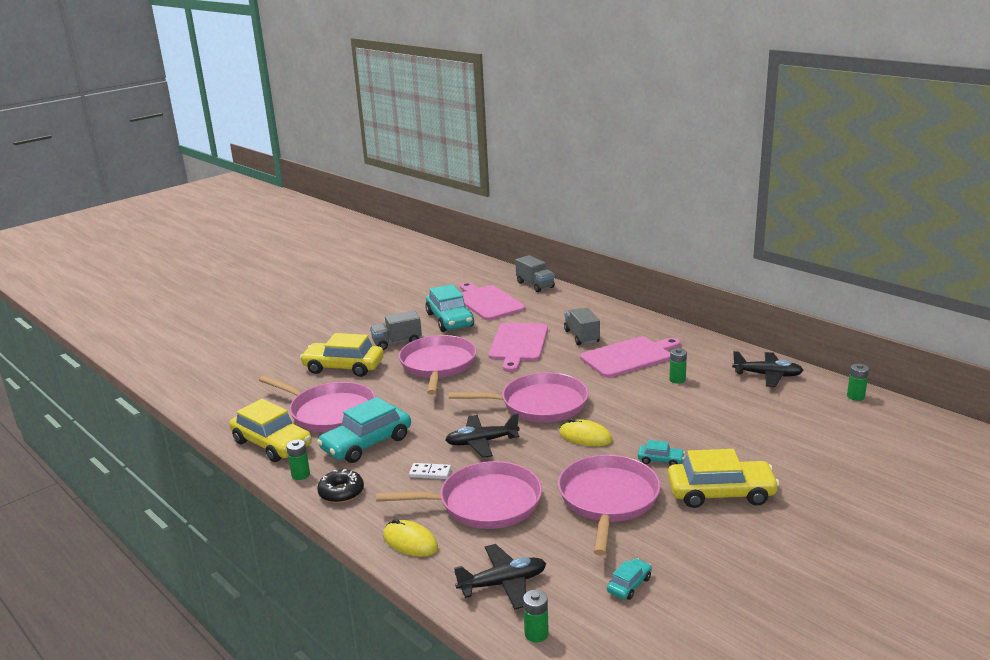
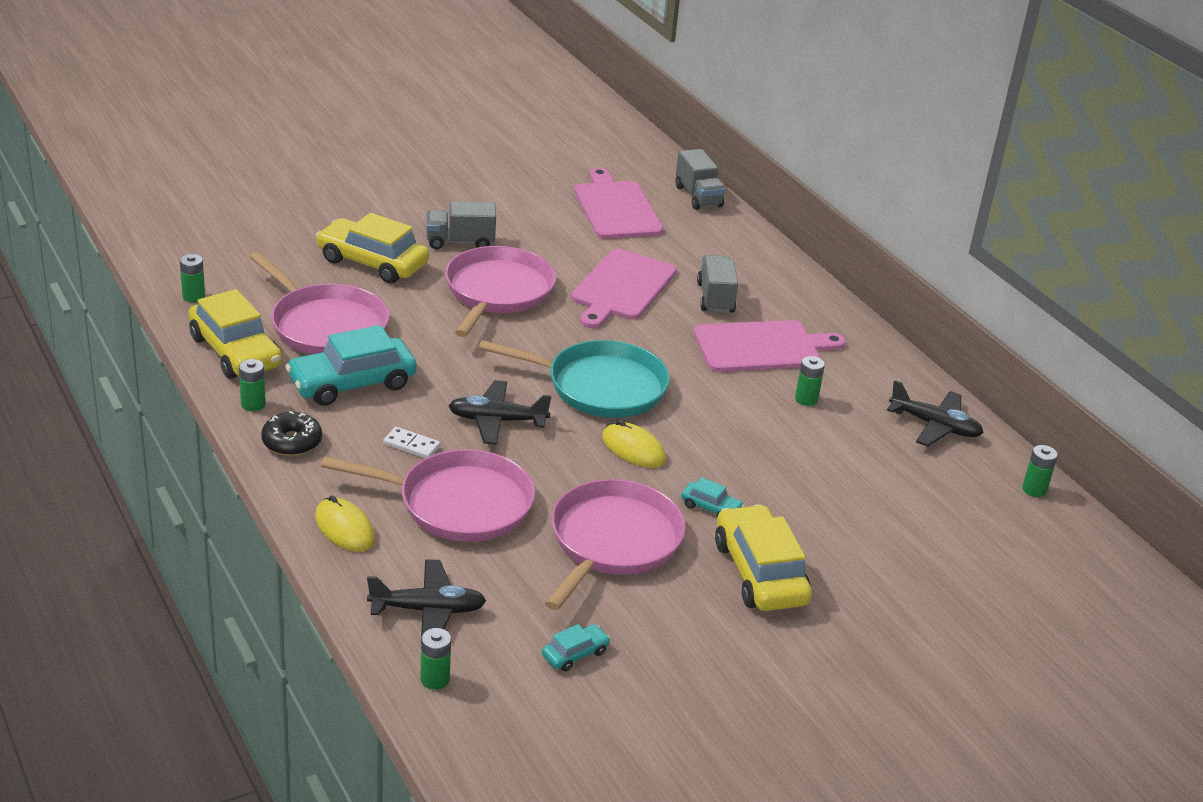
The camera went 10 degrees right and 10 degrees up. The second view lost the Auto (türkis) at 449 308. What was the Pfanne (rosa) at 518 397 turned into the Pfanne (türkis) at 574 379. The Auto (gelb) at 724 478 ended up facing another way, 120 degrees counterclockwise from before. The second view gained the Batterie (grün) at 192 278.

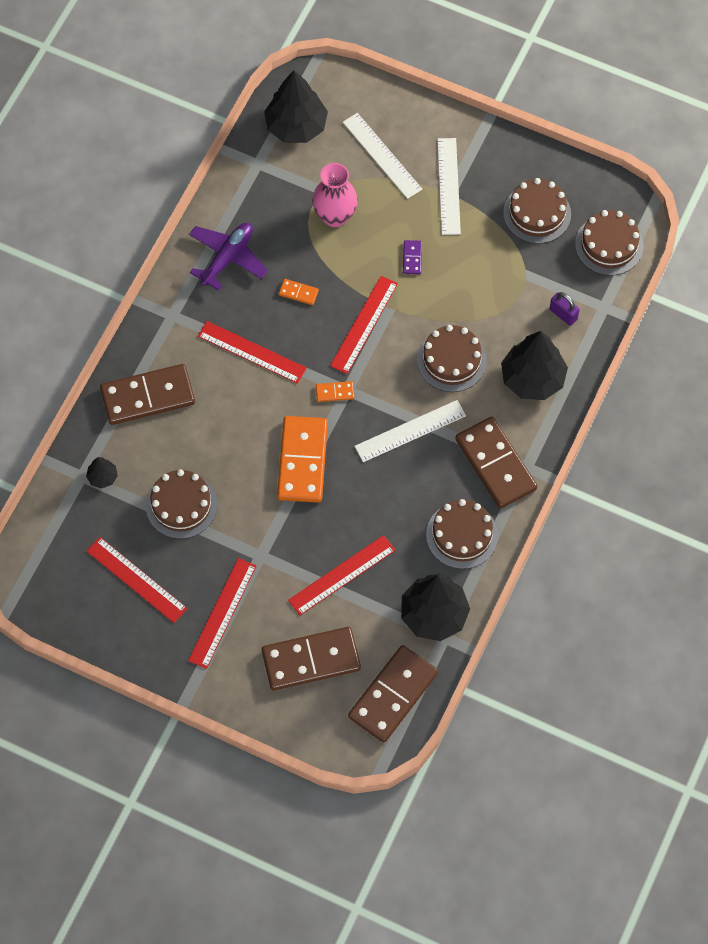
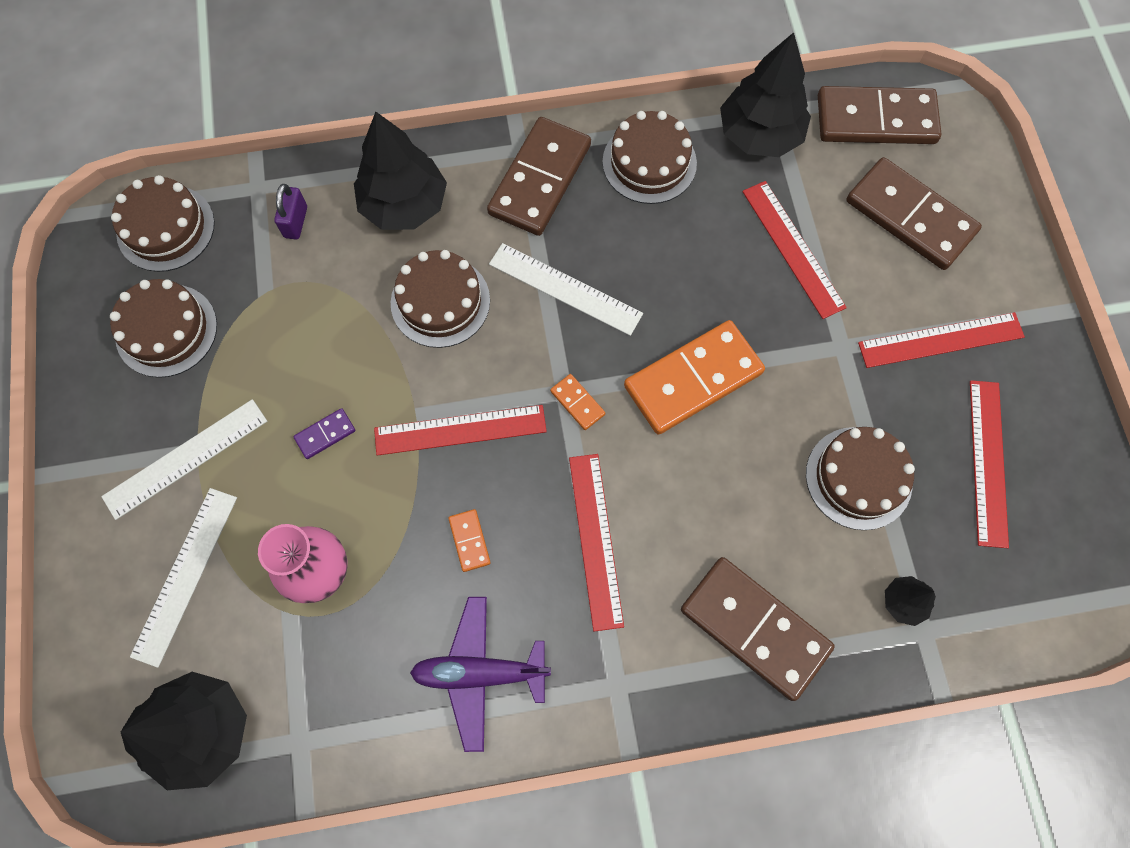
The camera went 125 degrees left and 5 degrees up. The Lineal (rot) at 341 575 ended up facing another way, 45 degrees clockwise from before.

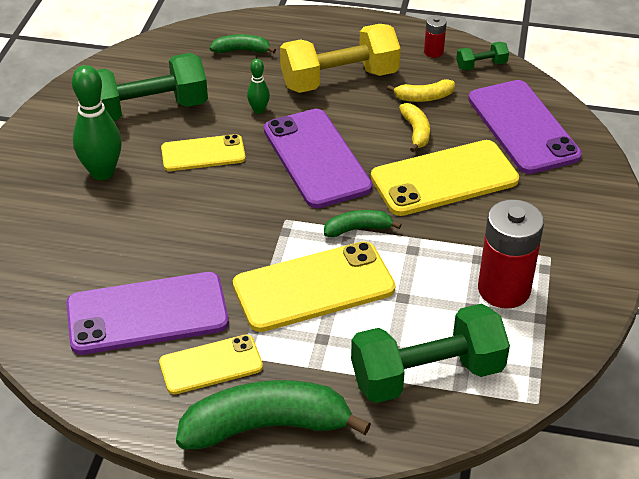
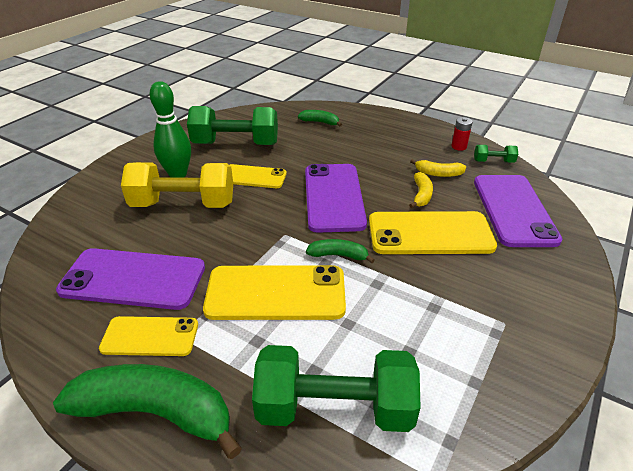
The camera went 20 degrees right and 5 degrees down. The second view lost the Bowlingkegel (grün) at 258 86. The Hantel (gelb) ended up elsewhere, having gone from 340 58 to 177 185. The second view lost the Batterie (rot) at 511 254.

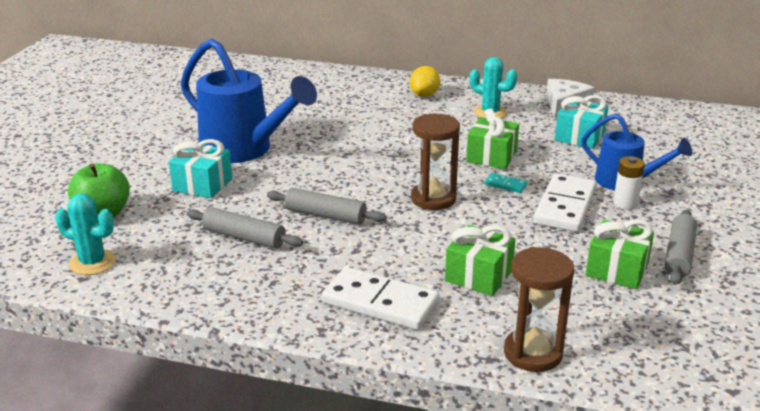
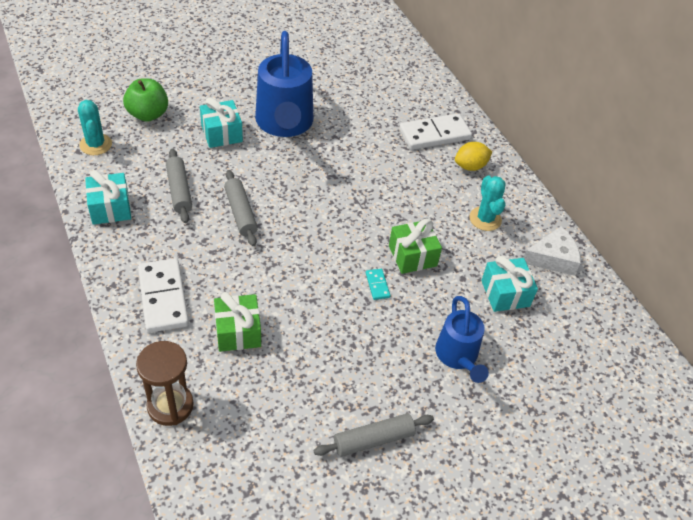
The camera went 45 degrees right and 20 degrees up. The second view lost the Sanduhr (braun) at 435 162. The Dominostein (weiß) ended up elsewhere, having gone from 565 203 to 435 131. The second view lost the Geschenk (grün) at 620 254. The second view lost the Batterie (weiß) at 629 182. The second view gained the Geschenk (türkis) at 108 197.

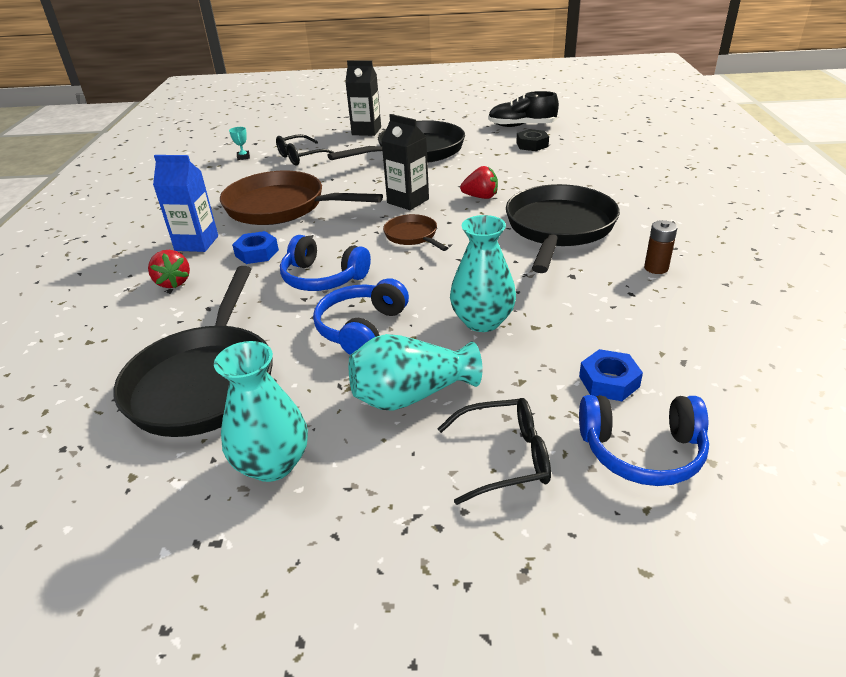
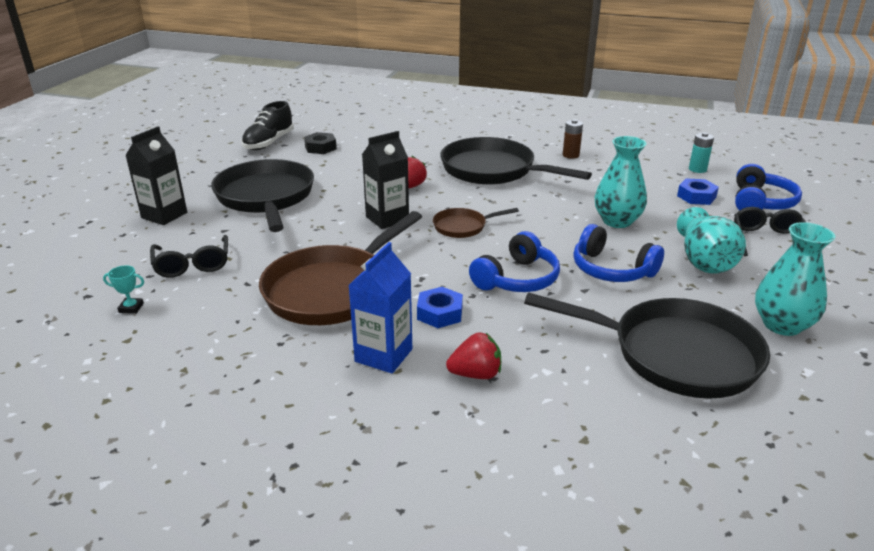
The camera went 75 degrees left and 5 degrees down. The second view gained the Batterie (türkis) at 701 152.

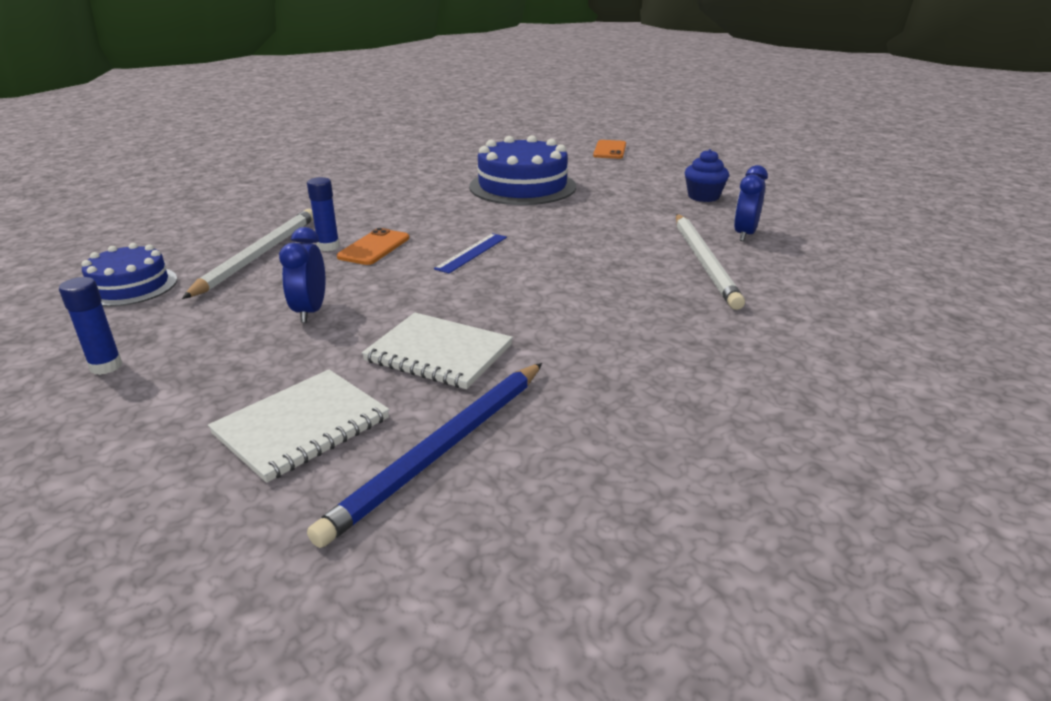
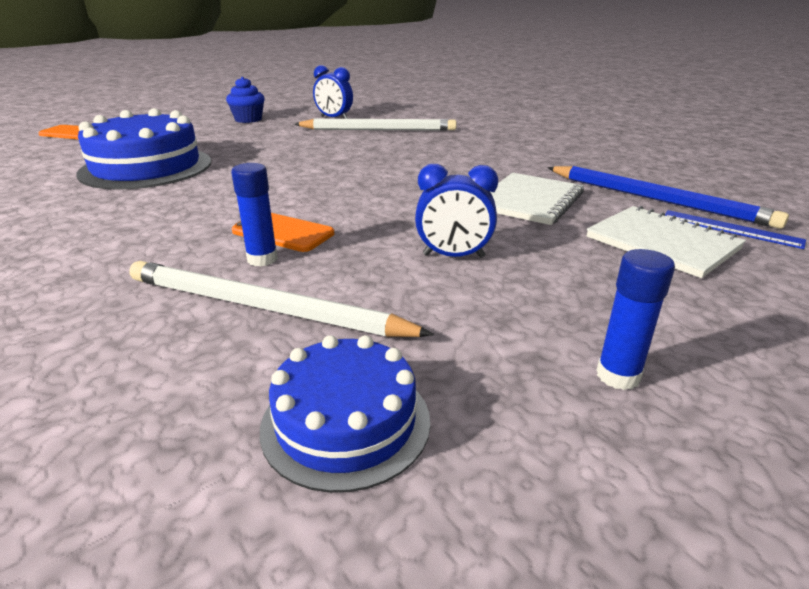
The camera went 85 degrees left and 0 degrees up. The Lineal (blau) ended up elsewhere, having gone from 470 253 to 735 229.

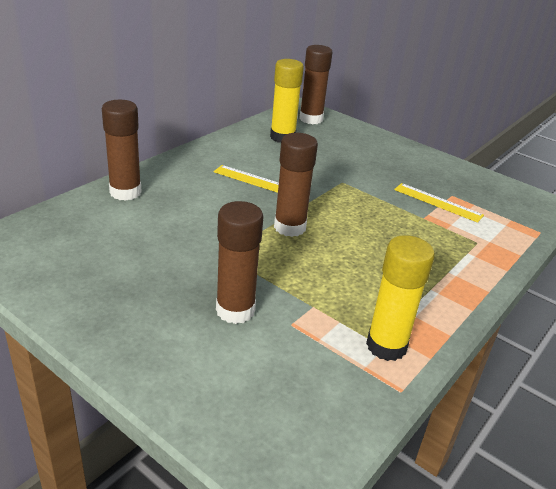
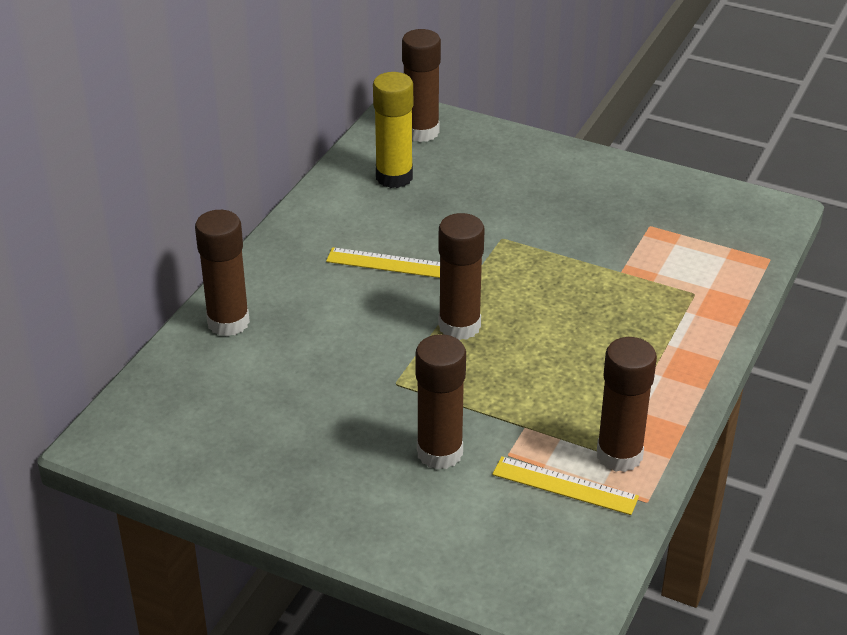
The camera went 10 degrees left and 5 degrees up. What was the Klebestift (gelb) at 400 298 turned into the Klebestift (braun) at 627 404. The Lineal (gelb) ended up elsewhere, having gone from 439 203 to 565 485.

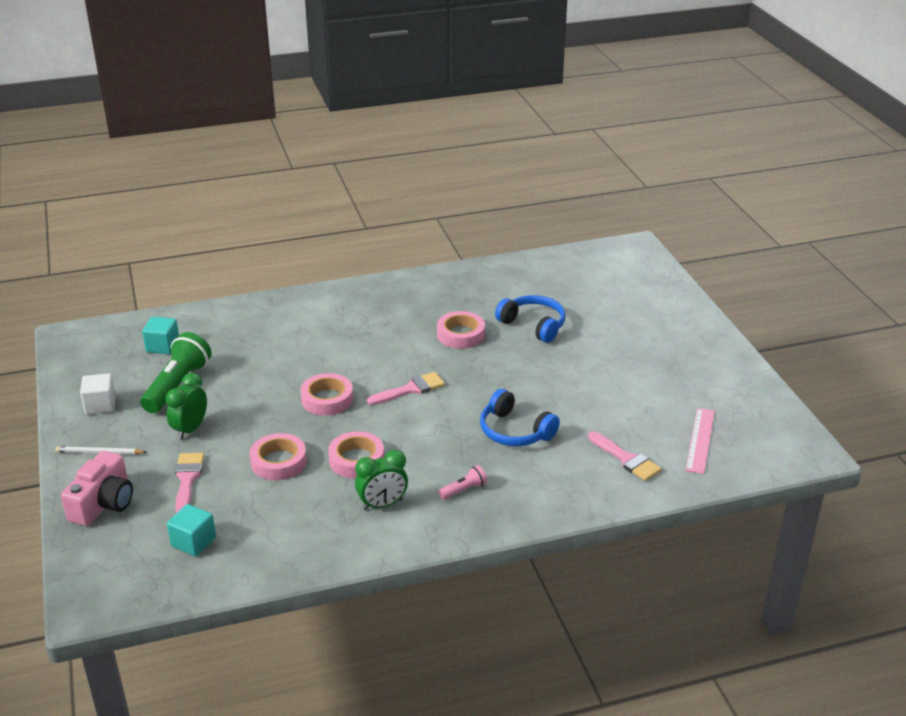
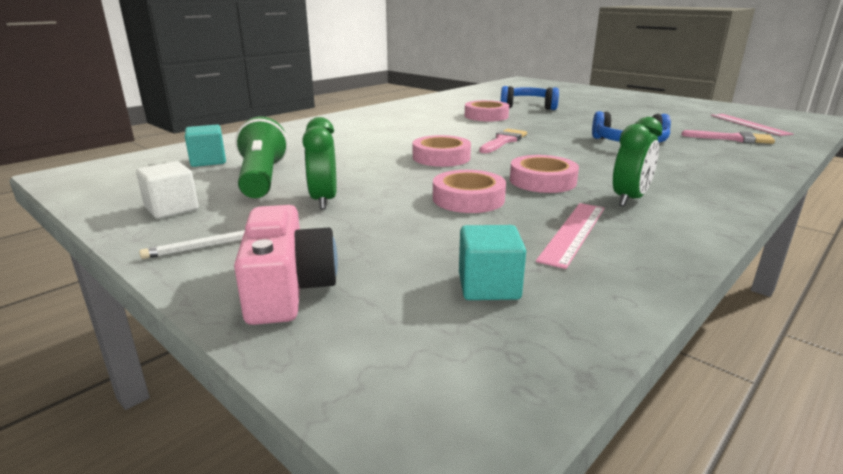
The camera went 30 degrees left and 10 degrees down. The second view lost the Pinsel (rosa) at 189 483. The second view lost the Taschenlampe (rosa) at 462 482. The second view gained the Lineal (rosa) at 570 236.

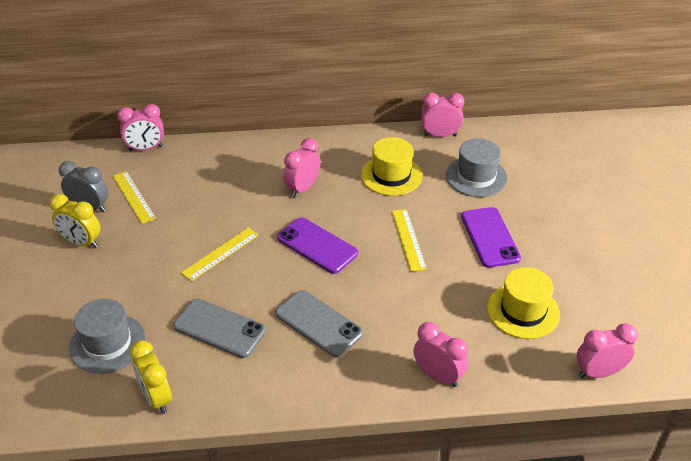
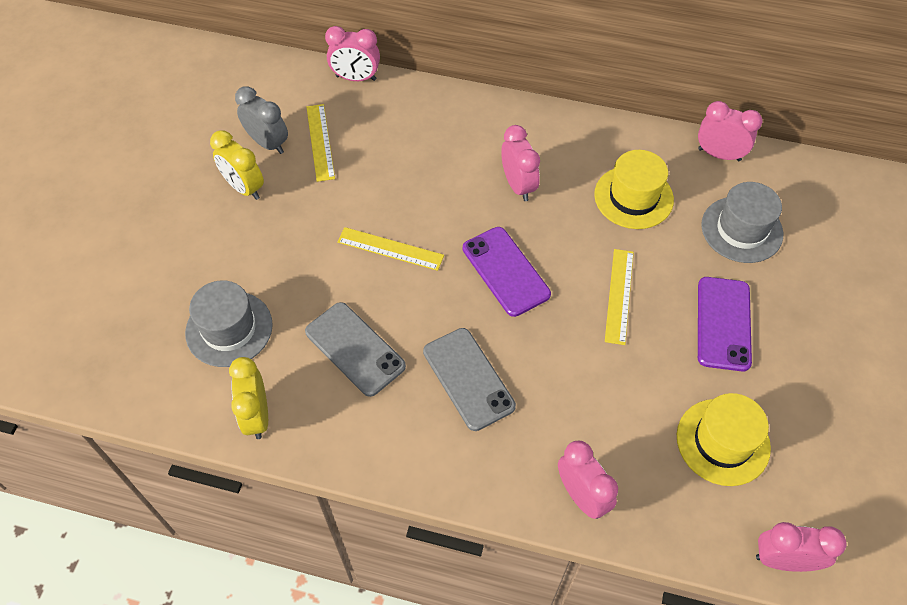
The camera went 20 degrees right and 15 degrees up. The Lineal (gelb) at 220 254 ended up facing another way, 45 degrees clockwise from before. The Wecker (rosa) at 302 168 ended up facing another way, 105 degrees clockwise from before.

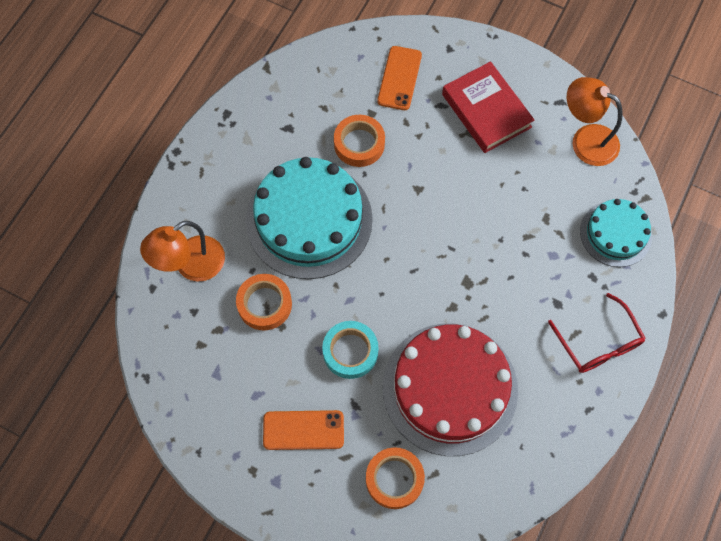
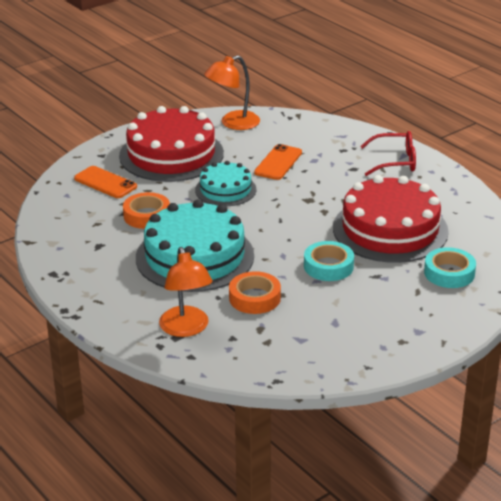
The camera went 65 degrees left and 35 degrees down. The Handy (orange) ended up elsewhere, having gone from 303 430 to 278 162. What was the Klebeband (orange) at 395 478 turned into the Klebeband (türkis) at 450 267. Where the Buch (rot) stood at 488 107, the Kuchen (rot) came to stand at 171 144. The Kuchen (türkis) ended up elsewhere, having gone from 616 233 to 225 183.

